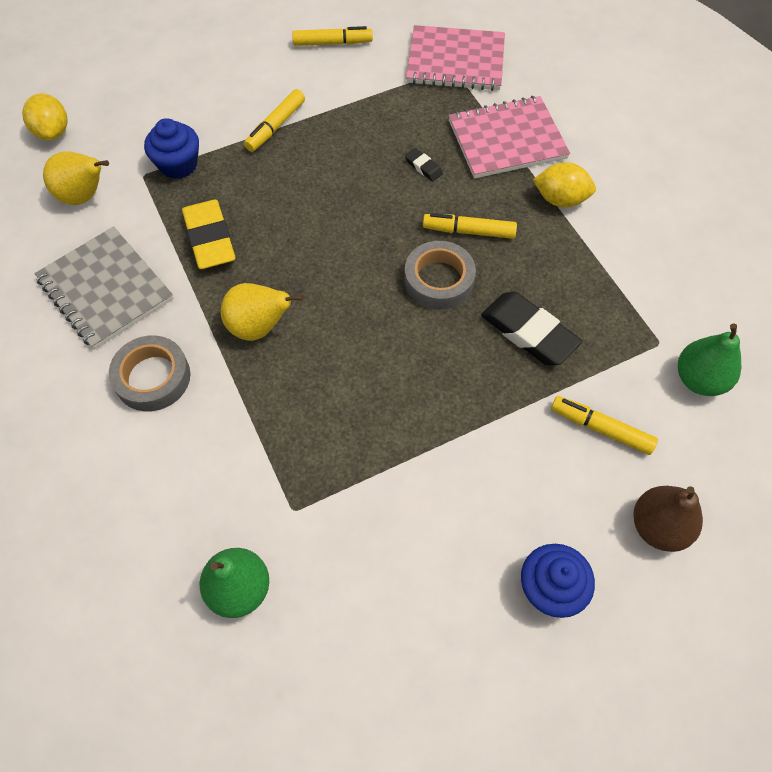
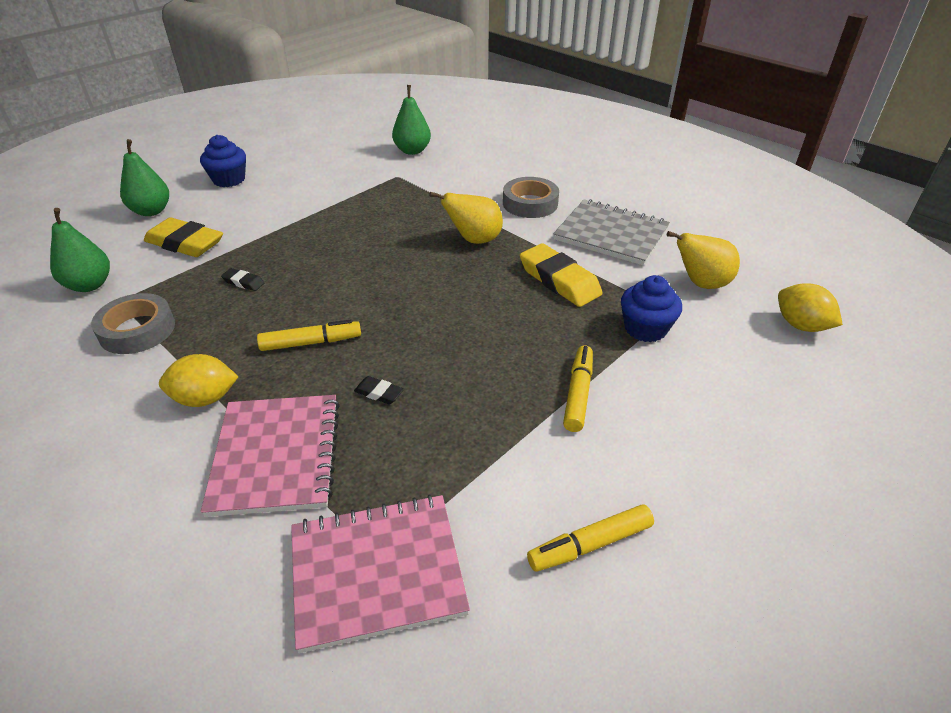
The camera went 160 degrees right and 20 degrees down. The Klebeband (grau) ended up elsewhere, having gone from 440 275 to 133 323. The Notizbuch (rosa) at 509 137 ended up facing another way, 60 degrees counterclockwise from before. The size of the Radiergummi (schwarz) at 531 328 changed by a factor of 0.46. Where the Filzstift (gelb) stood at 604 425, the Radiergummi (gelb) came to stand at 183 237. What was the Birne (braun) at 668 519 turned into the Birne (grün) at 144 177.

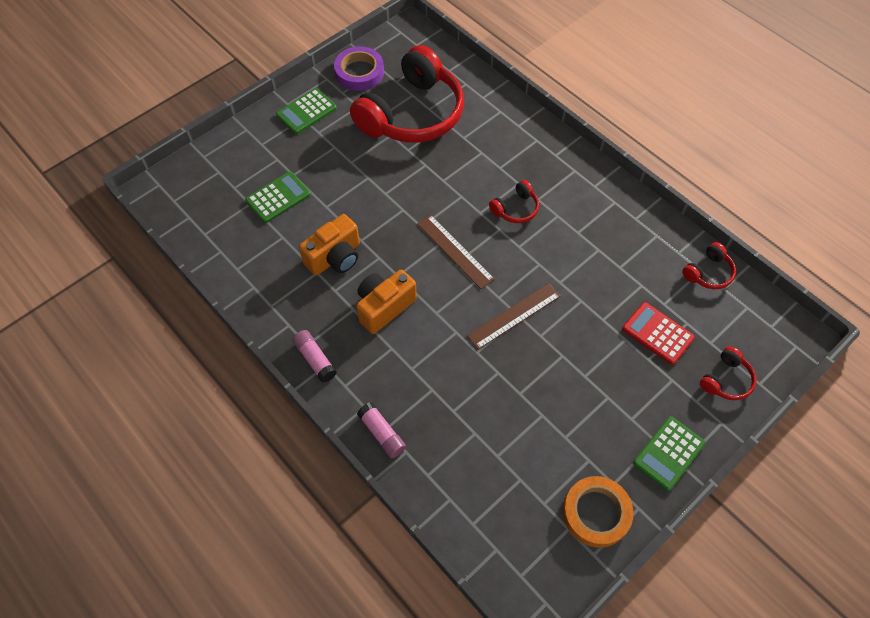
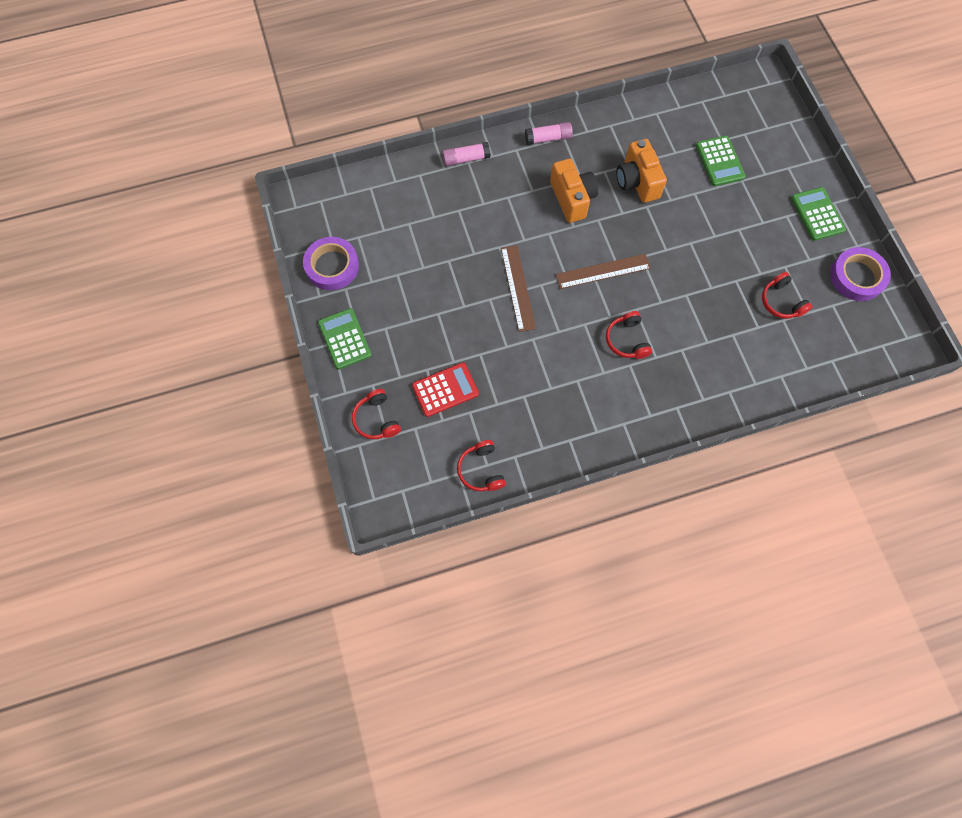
The camera went 115 degrees right and 10 degrees up. The size of the Kopfhörer (rot) at 407 94 changed by a factor of 0.41. What was the Klebeband (orange) at 598 512 turned into the Klebeband (lila) at 331 263.

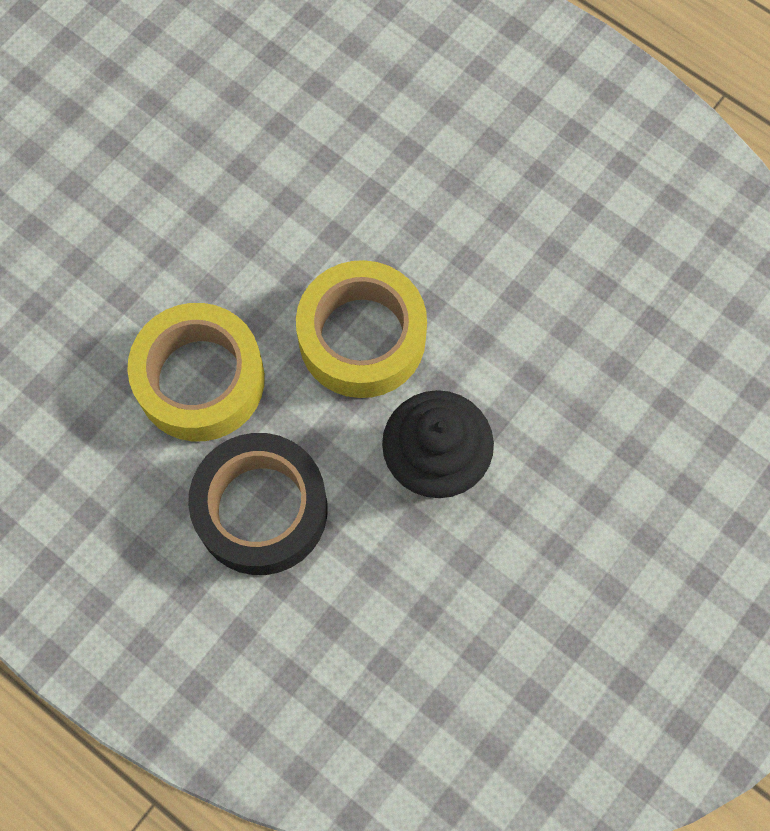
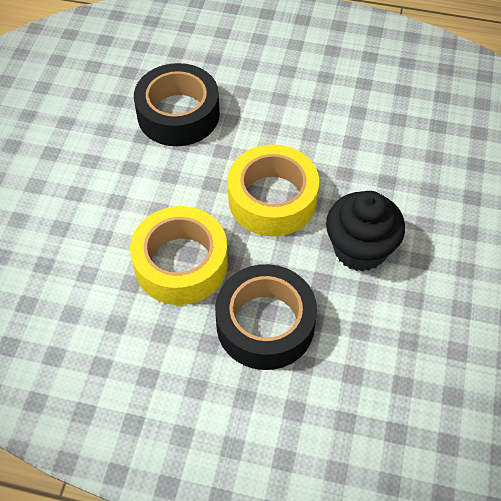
The camera went 25 degrees left and 15 degrees down. The second view gained the Klebeband (schwarz) at 177 104.

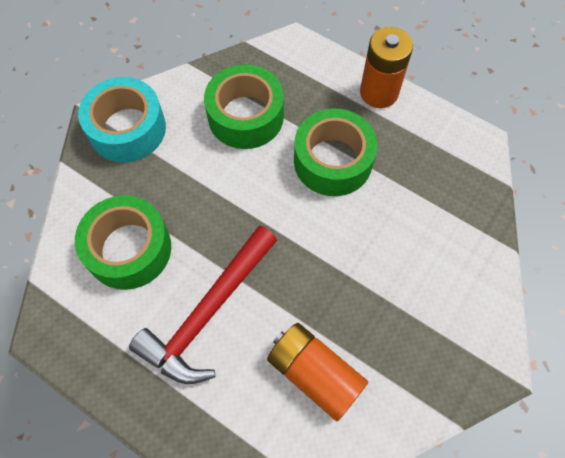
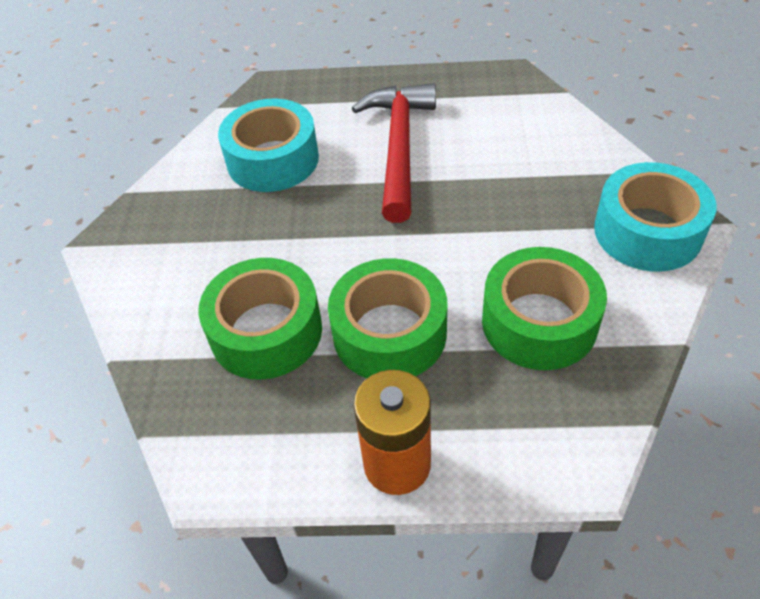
The camera went 150 degrees right and 15 degrees down. The Klebeband (grün) ended up elsewhere, having gone from 123 242 to 260 319. Where the Batterie (orange) stood at 317 372, the Klebeband (türkis) came to stand at 268 145.

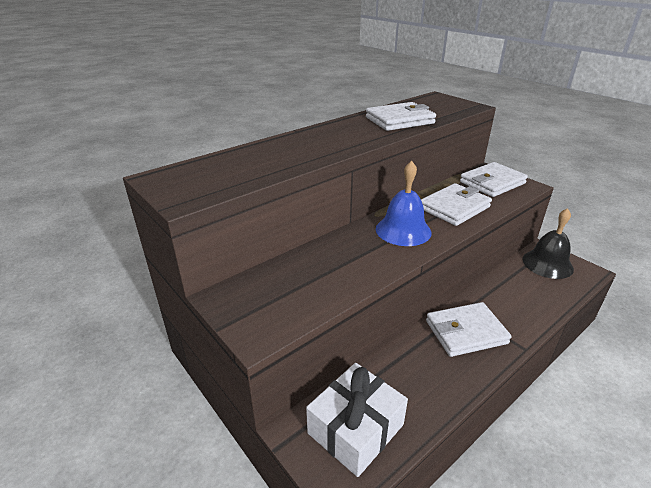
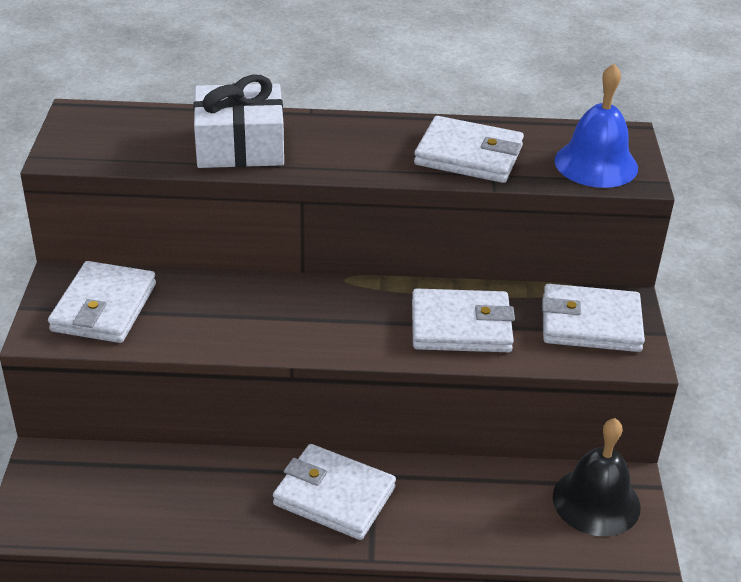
The camera went 40 degrees right and 5 degrees up. The Geschenk (weiß) ended up elsewhere, having gone from 357 420 to 238 121. The Glocke (blau) ended up elsewhere, having gone from 404 203 to 596 126. The second view gained the Geldbörse (weiß) at 102 302.

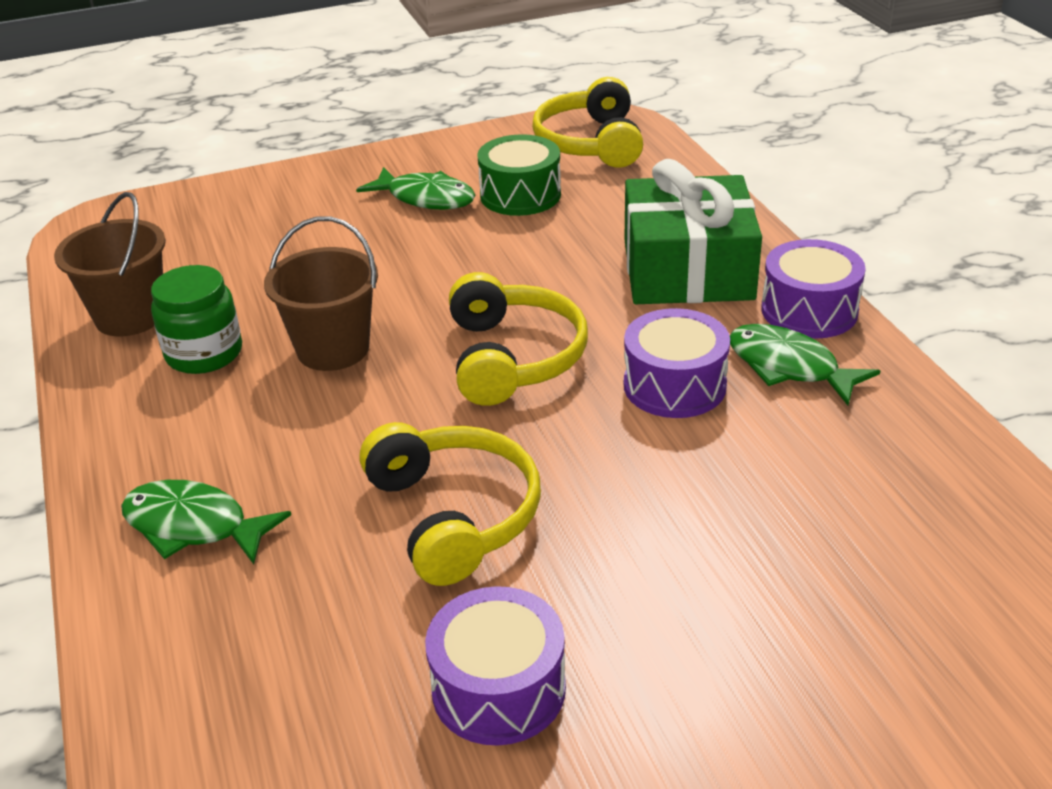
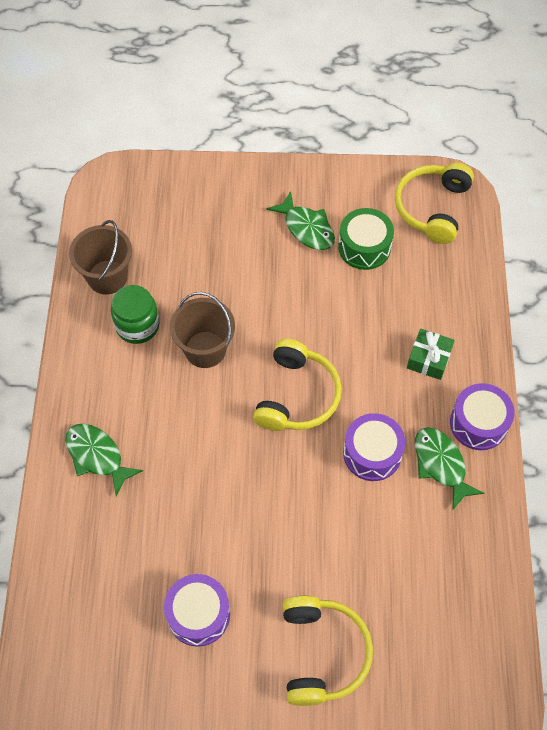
The camera went 20 degrees right and 25 degrees up. The Kopfhörer (gelb) ended up elsewhere, having gone from 450 504 to 328 651. The size of the Geschenk (grün) at 693 231 changed by a factor of 0.49.

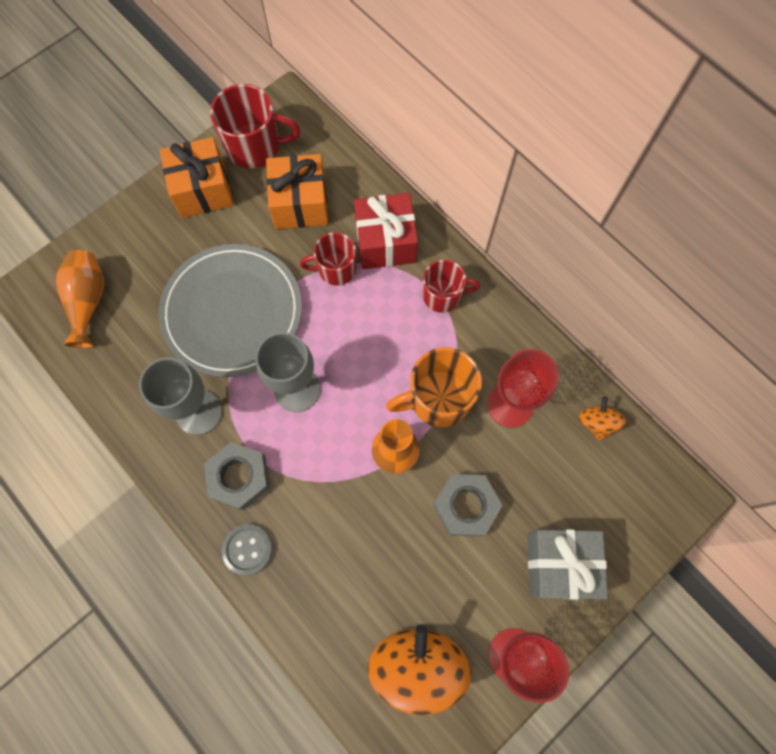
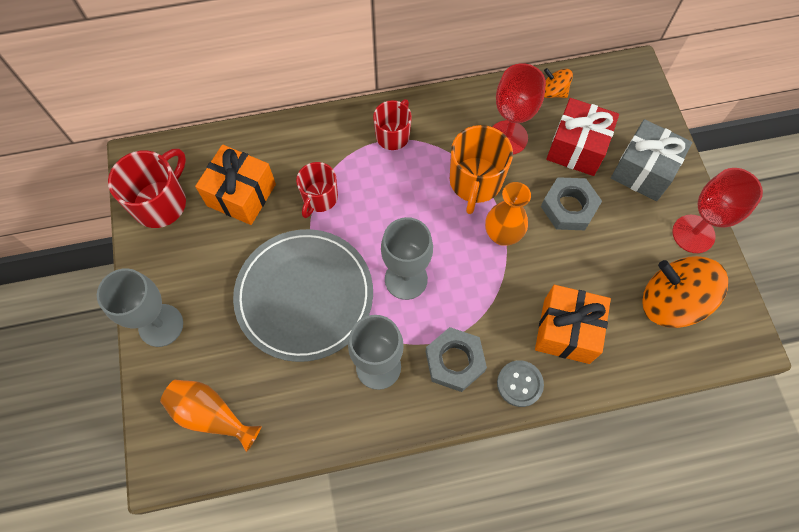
The camera went 60 degrees left and 5 degrees down. The Geschenk (orange) ended up elsewhere, having gone from 196 177 to 573 324. The Geschenk (rot) ended up elsewhere, having gone from 386 231 to 582 137. The second view gained the Kelch (grau) at 140 307.

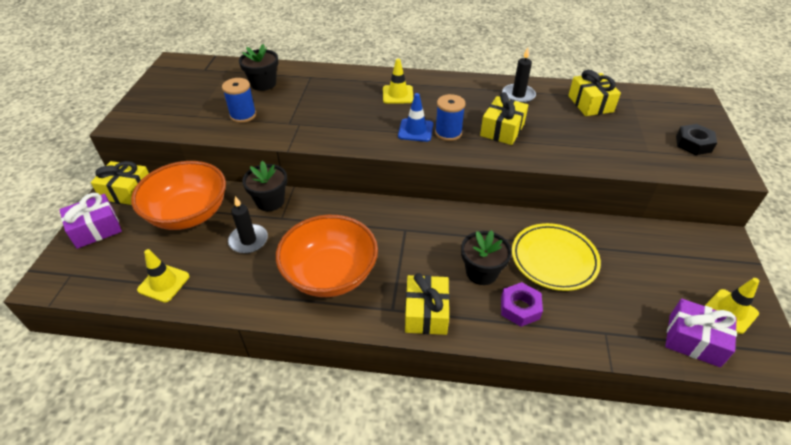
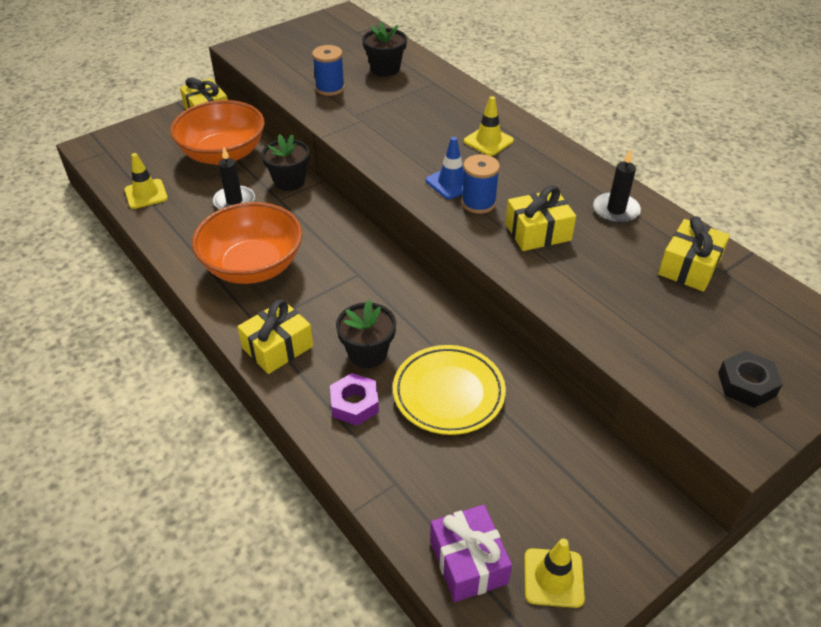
The camera went 45 degrees right and 0 degrees up. The second view lost the Geschenk (lila) at 90 221.

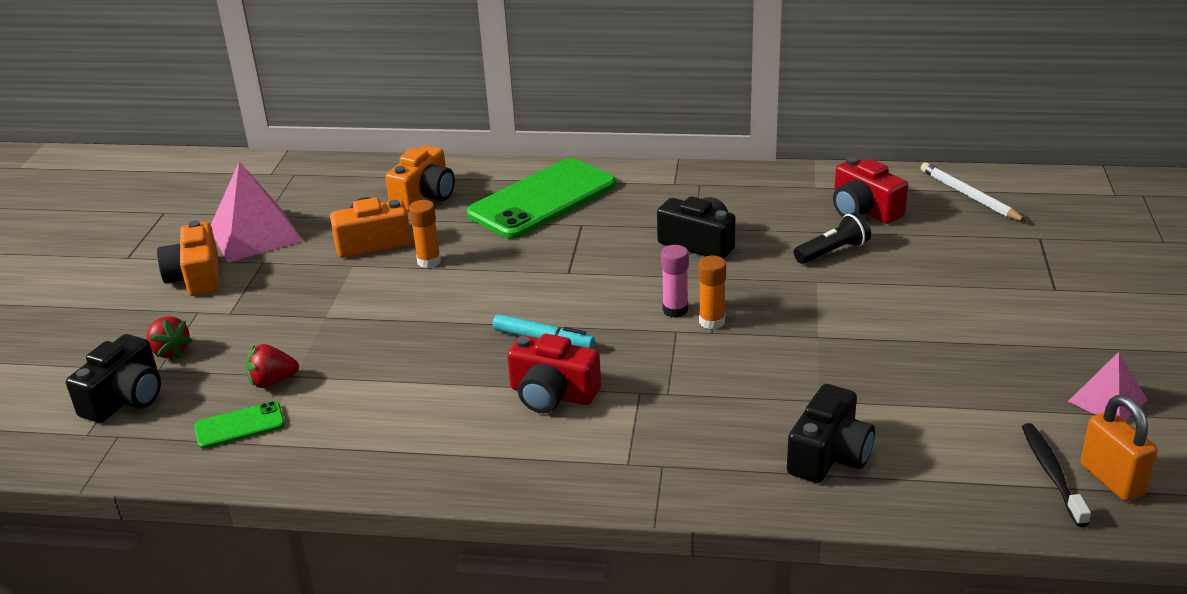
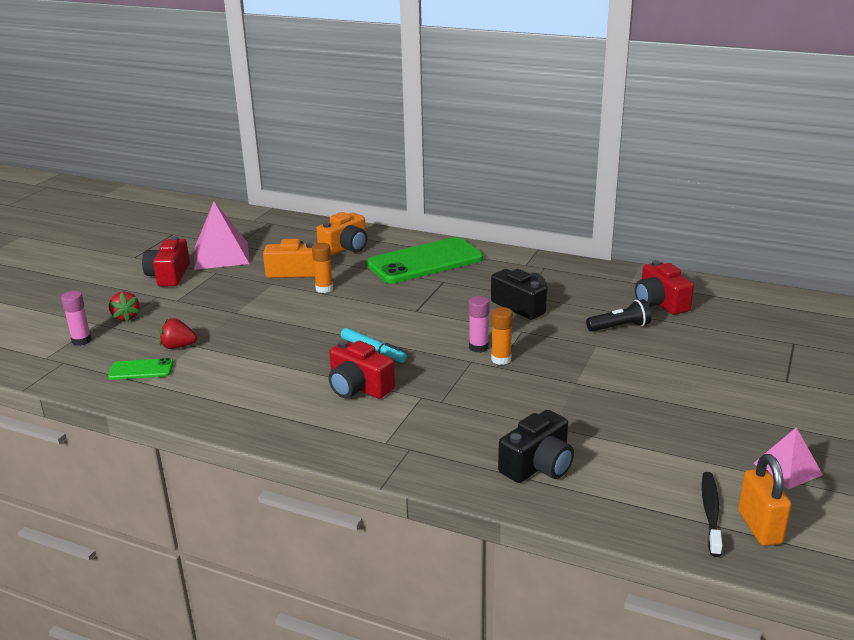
The camera went 15 degrees right and 5 degrees down. Where the Kamera (schwarz) stood at 113 378, the Klebestift (rosa) came to stand at 76 318. What was the Kamera (orange) at 188 258 turned into the Kamera (rot) at 166 261. The second view lost the Bleistift (weiß) at 974 192.

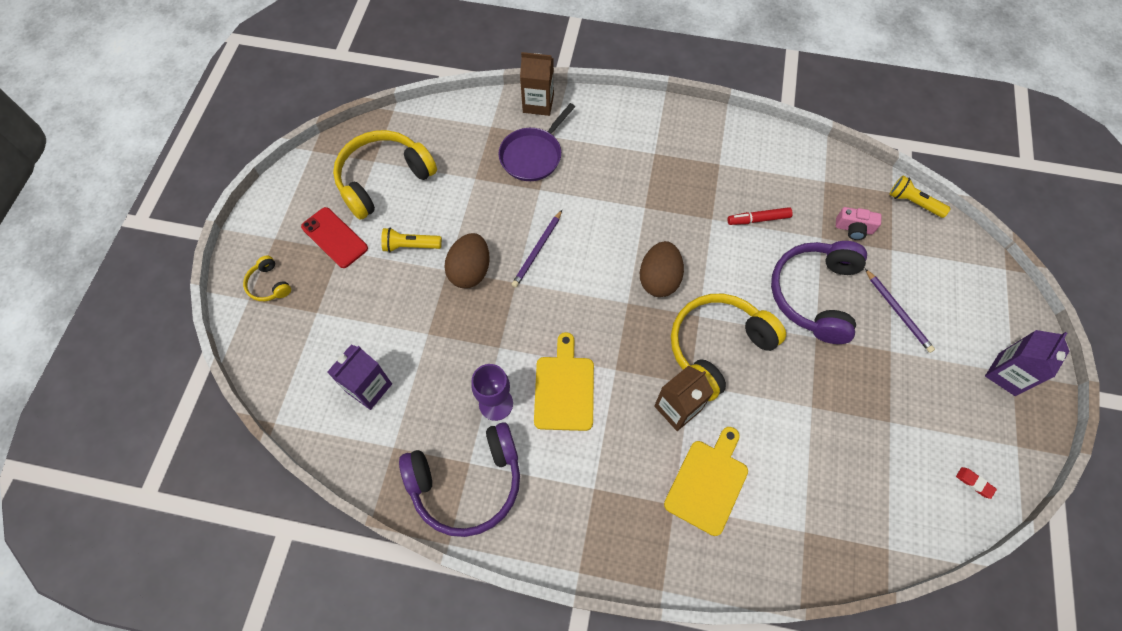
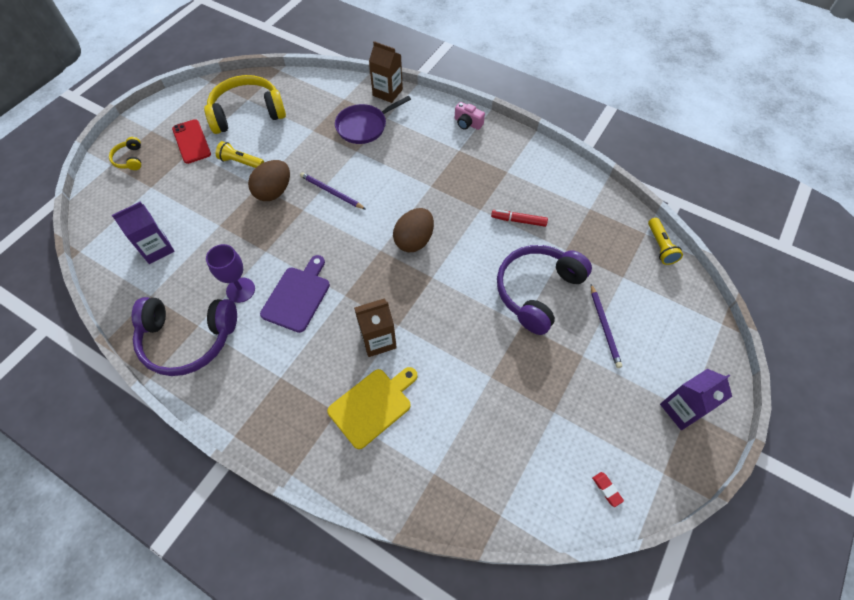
The camera went 20 degrees right and 5 degrees down. The Bleistift (lila) at 536 249 ended up facing another way, 75 degrees clockwise from before. What was the Schneidebrett (gelb) at 564 381 turned into the Schneidebrett (lila) at 295 294. The second view lost the Kopfhörer (gelb) at 728 347. The Kamera (rosa) ended up elsewhere, having gone from 859 223 to 470 116. The Taschenlampe (gelb) at 920 197 ended up facing another way, 150 degrees counterclockwise from before.

